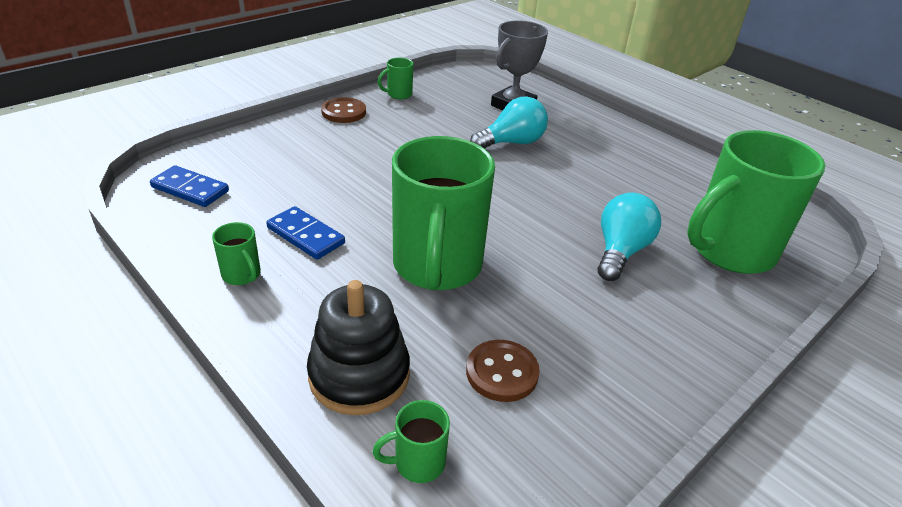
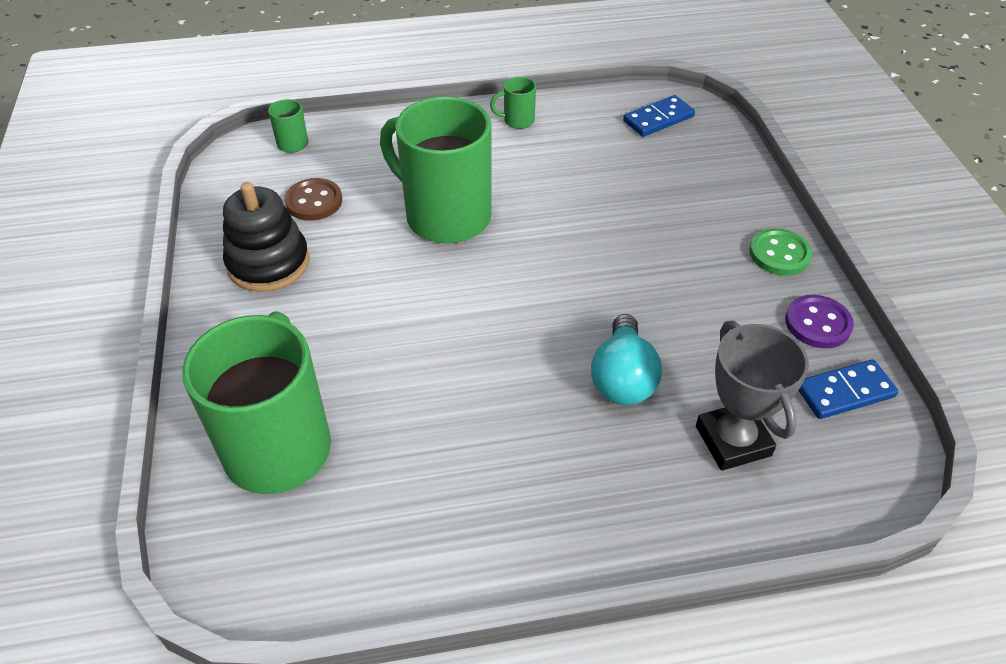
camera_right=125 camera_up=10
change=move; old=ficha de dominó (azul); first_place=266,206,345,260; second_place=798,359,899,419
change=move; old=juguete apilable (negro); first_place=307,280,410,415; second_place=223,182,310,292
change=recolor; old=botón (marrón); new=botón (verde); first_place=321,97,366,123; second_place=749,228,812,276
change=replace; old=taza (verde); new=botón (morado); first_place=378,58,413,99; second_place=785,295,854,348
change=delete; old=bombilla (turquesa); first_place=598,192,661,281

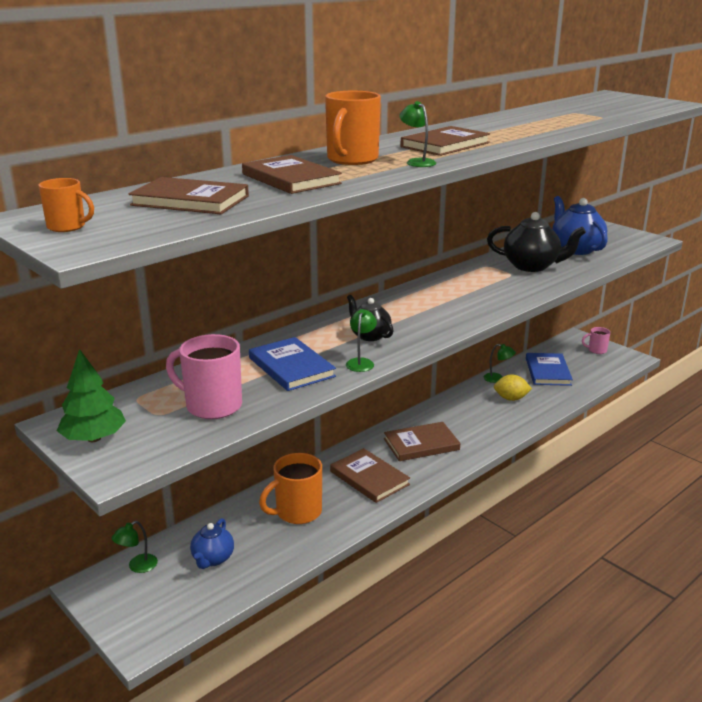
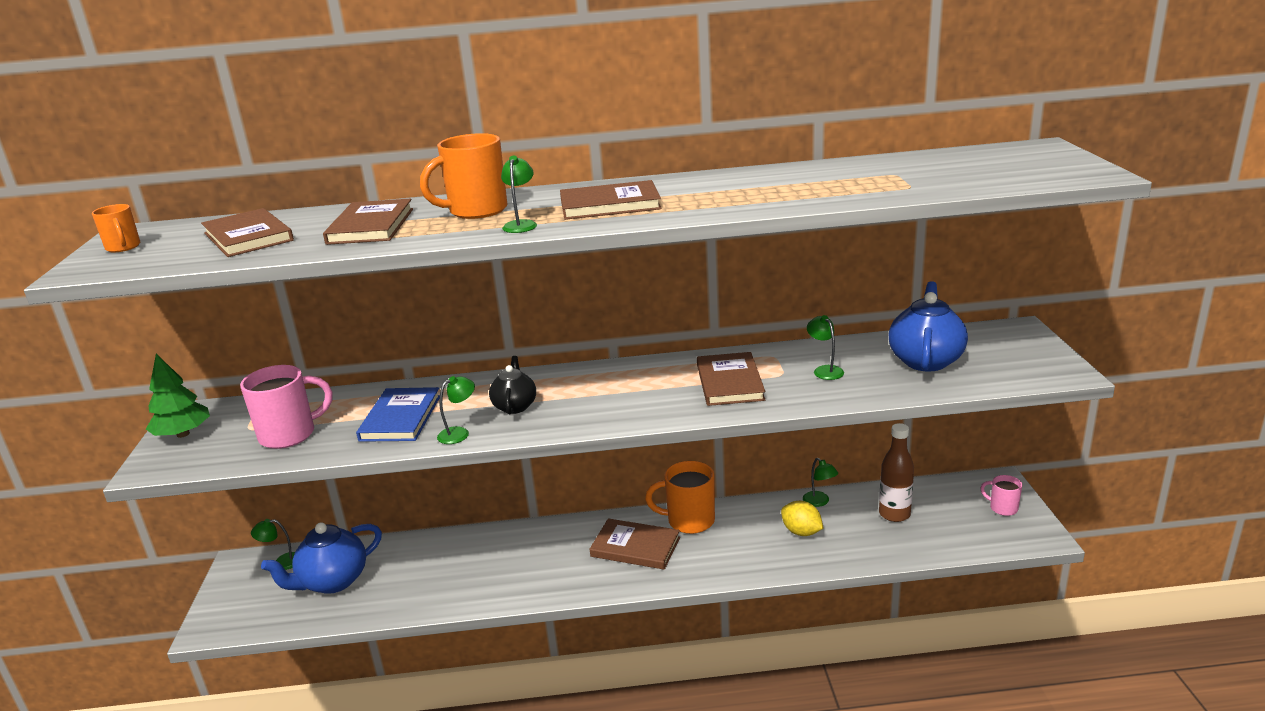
camera_right=40 camera_up=0
change=rotate; old=taza (rosa); first_place=166,334,242,419; second_place=240,365,332,449; degrees=90
change=resize; old=tetera (azul); first_place=190,518,234,569; second_place=261,522,382,594; factor=1.64
change=move; old=taza (naranja); first_place=259,453,322,524; second_place=645,461,715,534
change=move; old=libro (marrón); first_place=330,448,410,503; second_place=697,352,765,406
change=replace; old=tetera (negro); new=lámpara (verde); first_place=487,212,586,272; second_place=807,315,844,380
change=replace; old=libro (azul); new=botella (marrón); first_place=526,353,573,386; second_place=879,423,914,522

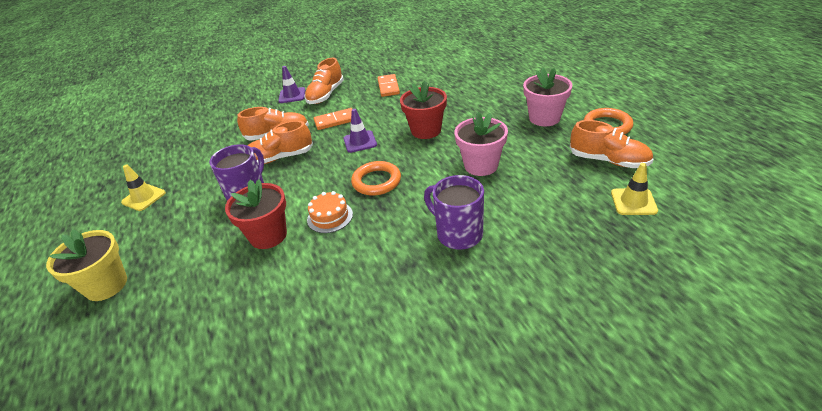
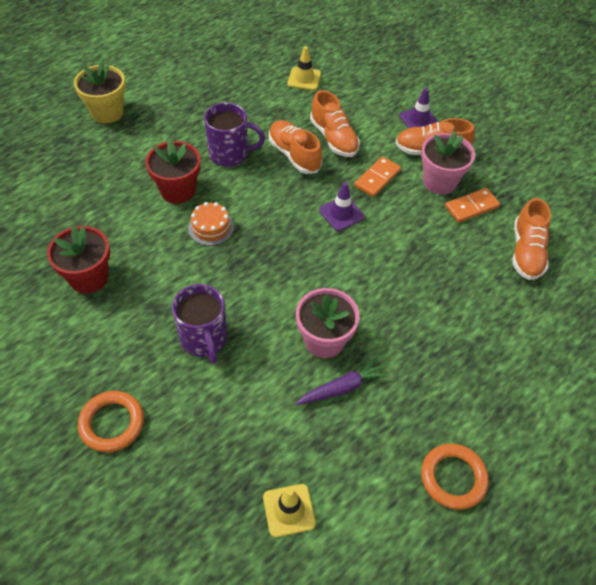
camera_right=65 camera_up=15
change=move; old=cono de tráfico (amarillo); first_place=121,165,166,211; second_place=287,46,321,90
change=rotate; old=ficha de dominó (naranja); first_place=314,108,352,130; second_place=354,156,401,197; degrees=75
change=move; old=anillo (naranja); first_place=351,161,401,196; second_place=78,391,144,452
change=move; old=maceta (rojo); first_place=400,81,447,139; second_place=47,226,110,294
change=rotate; old=taza (morado); first_place=424,175,484,250; second_place=172,284,227,364; degrees=135
change=move; old=maceta (rosa); first_place=523,68,572,126; second_place=421,131,475,195
change=move; old=zapato (naranja); first_place=570,120,654,168; second_place=512,198,551,280
change=insert; new=zanahoria (morado); second_place=296,357,388,405

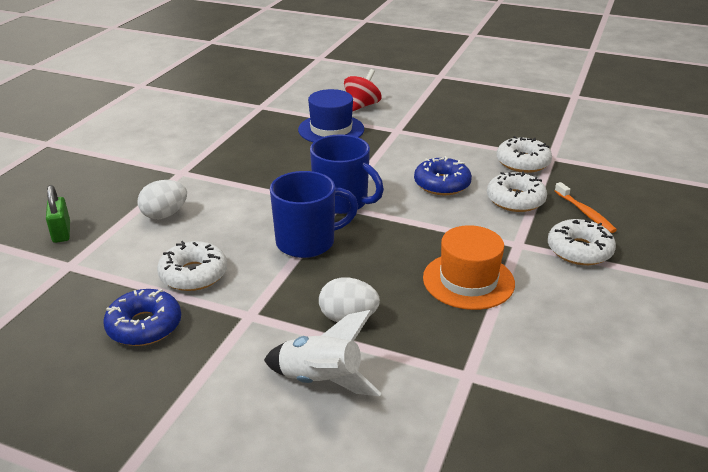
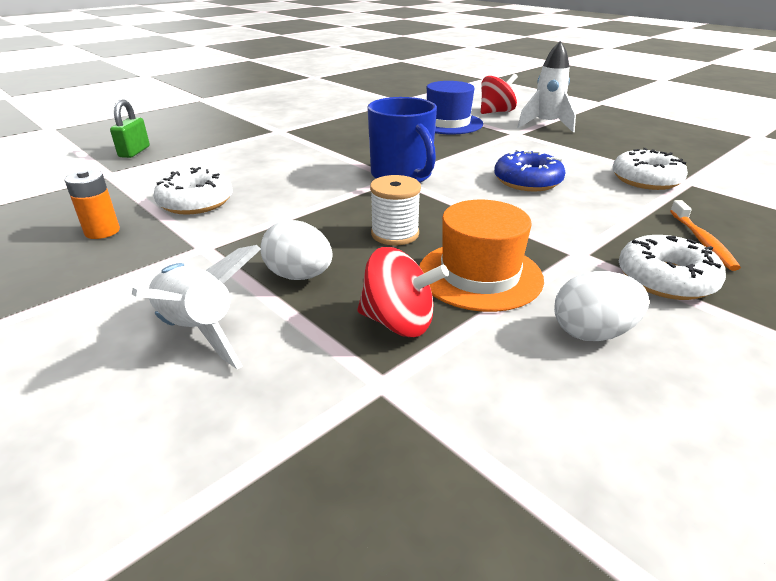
camera_right=25 camera_up=0
change=replace; old=rosquilla (azul); new=pila (naranja); first_place=103,289,181,346; second_place=64,170,120,239
change=move; old=huevo (blanco); first_place=138,180,187,219; second_place=554,271,649,341
change=delete; old=taza (azul); first_place=270,171,358,258
change=delete; old=rosquilla (blanco); first_place=487,171,547,212
change=insert; new=peonza (rojo); second_place=357,247,449,337
change=insert; new=carrete (blanco); second_place=370,175,421,245
change=insert; new=cohete (blanco); second_place=517,41,576,133

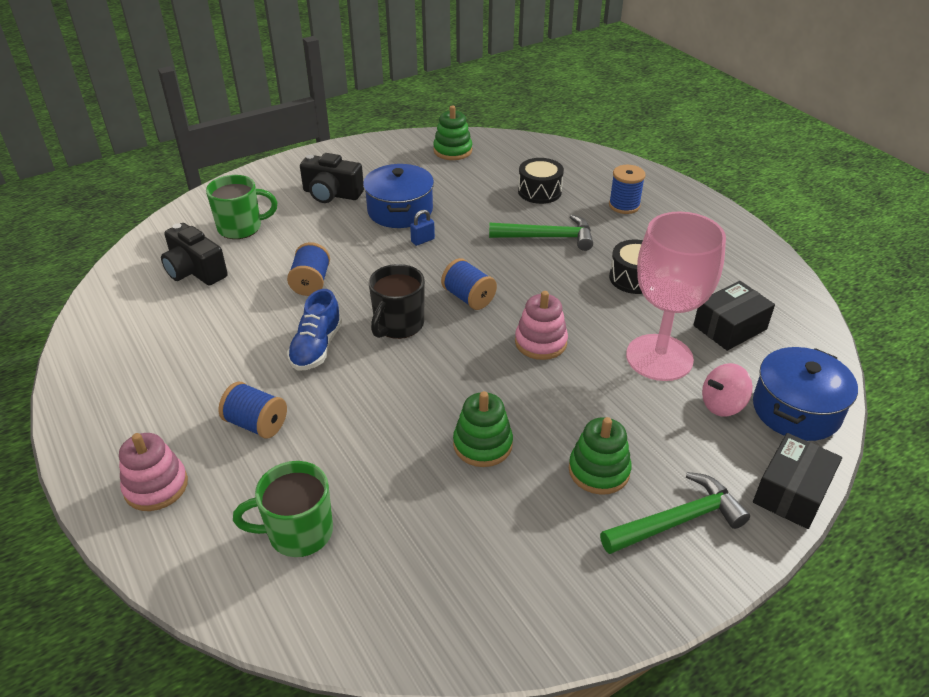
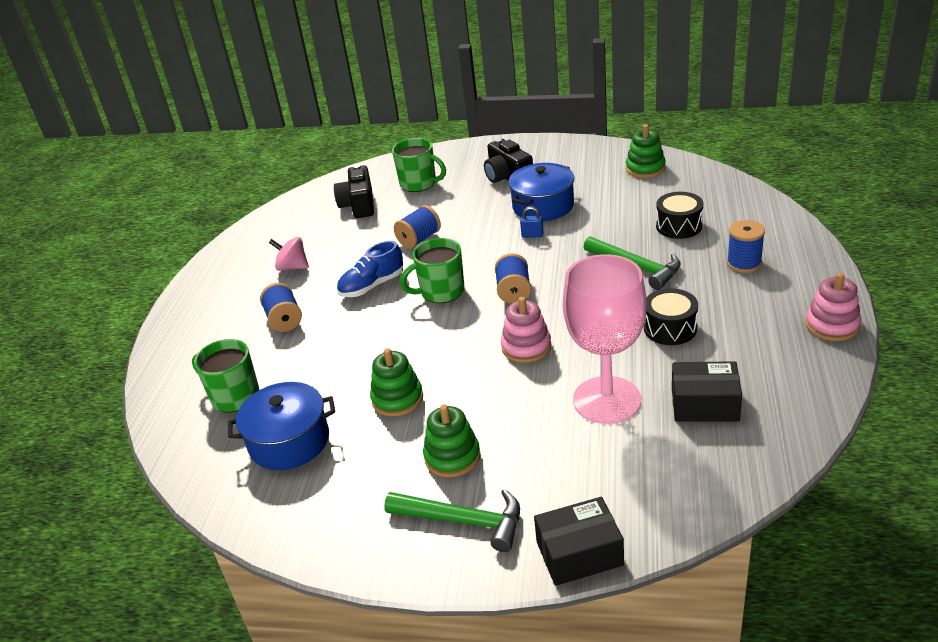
camera_right=45 camera_up=-5
change=move; old=juguete apilable (rosa); first_place=119,433,188,511; second_place=805,273,861,341
change=recolor; old=taza (negro); new=taza (verde); first_place=369,264,425,339; second_place=400,238,465,303
change=move; old=peonza (rosa); first_place=702,363,753,416; second_place=269,237,309,271
change=move; old=olla (azul); first_place=753,347,858,441; second_place=228,382,335,470

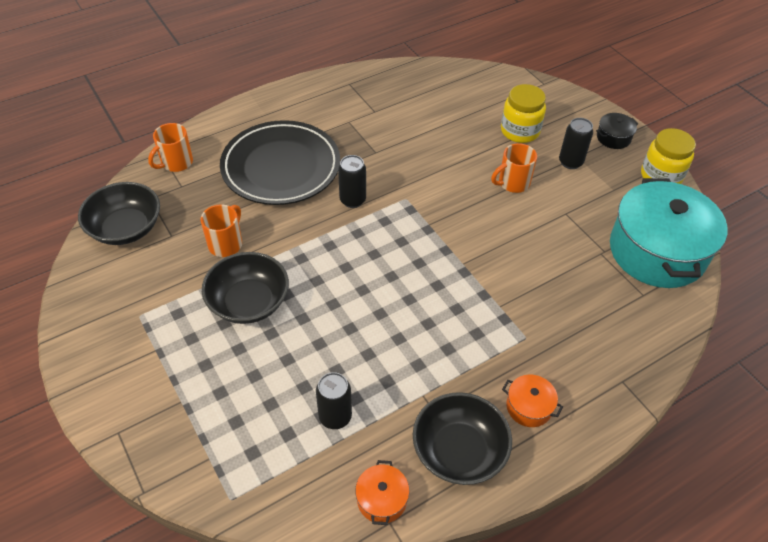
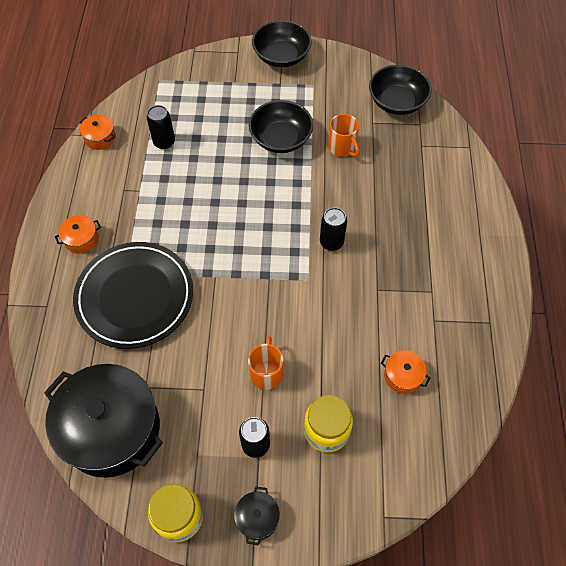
camera_right=125 camera_up=10
change=delete; old=taza (naranja); first_place=148,123,193,172
change=move; old=plato (negro); first_place=220,120,340,205; second_place=73,242,193,349
change=move; old=cuenco (negro); first_place=413,392,512,485; second_place=252,20,312,67
change=recolor; old=olla (turquesa); new=olla (negro); first_place=610,178,728,288; second_place=44,364,163,478
change=insert; new=olla (naranja); second_place=381,350,431,394

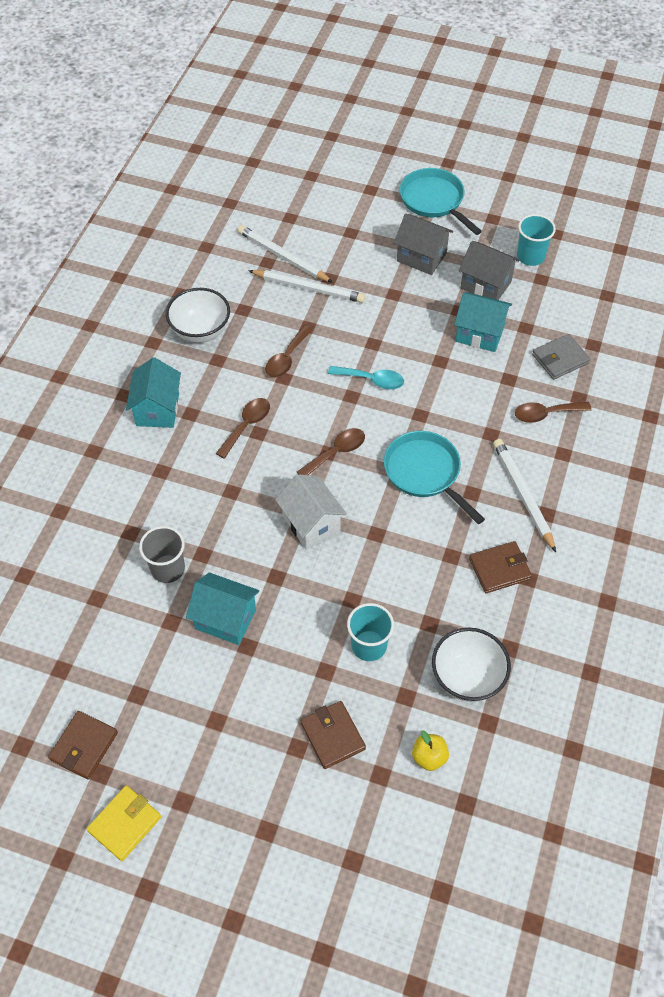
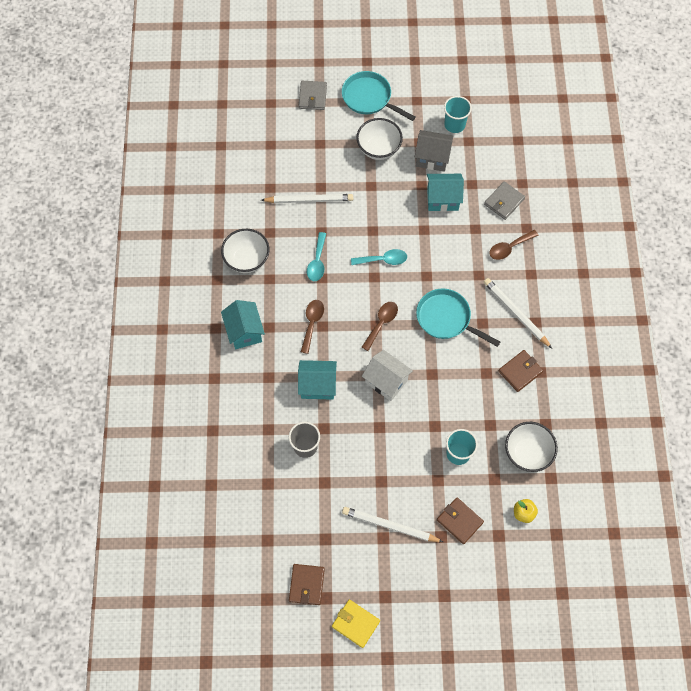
camera_right=-20 camera_up=10
change=rotate; old=cartera (amarillo); first_place=87,785,161,861; second_place=332,599,380,648; degrees=-75
change=move; old=casa (turquesa); first_place=186,573,259,645; second_place=298,360,337,400
change=move; old=lápiz (blanco); first_place=238,225,333,283; second_place=342,507,443,542
change=recolor; old=cuchara (marrón); new=cuchara (turquesa); first_place=265,325,312,378; second_place=307,232,326,281
change=replace; old=casa (gris); new=cuenco (blanco); first_place=394,213,453,275; second_place=356,118,403,160
change=insert; new=cartera (gris); second_place=299,81,327,110

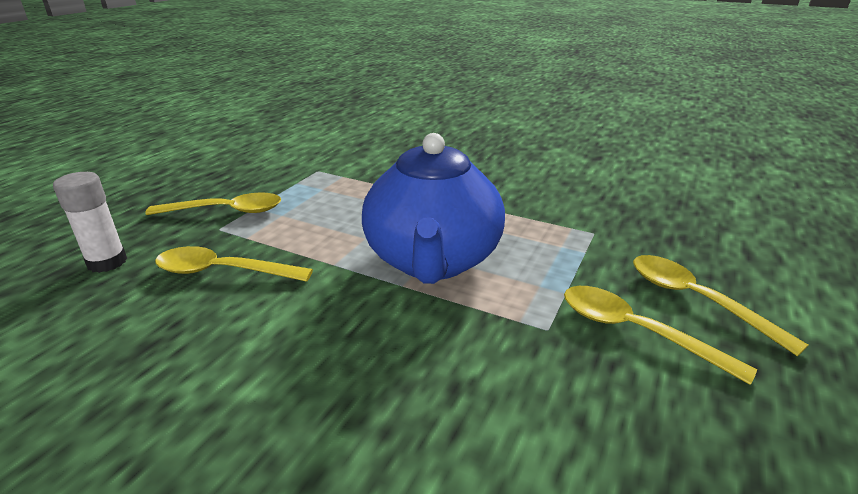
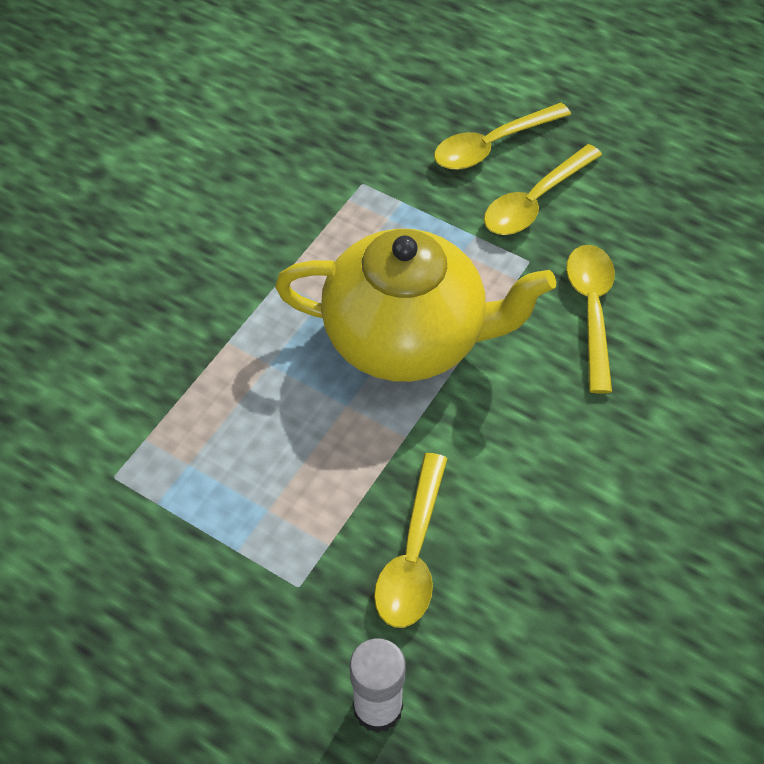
camera_right=-85 camera_up=25
change=move; old=cuchara (amarillo); first_place=145,193,281,215; second_place=566,245,615,394
change=recolor; old=tetera (azul); new=tetera (amarillo); first_place=362,133,505,284; second_place=275,229,556,382

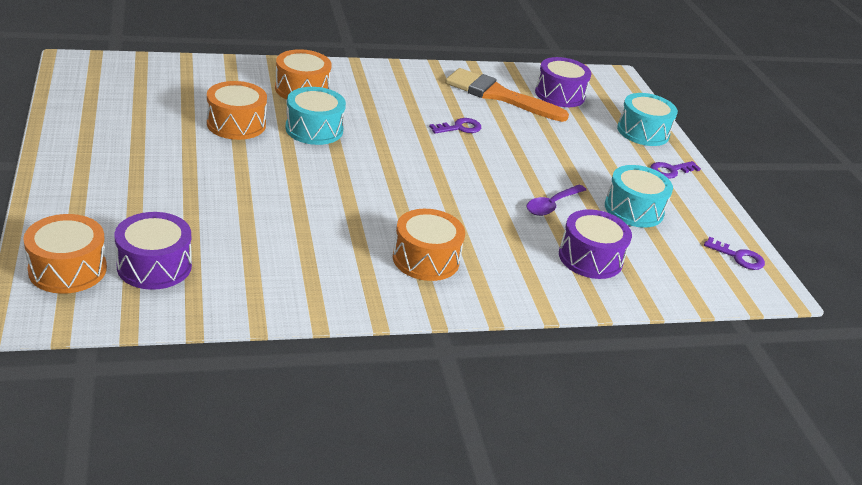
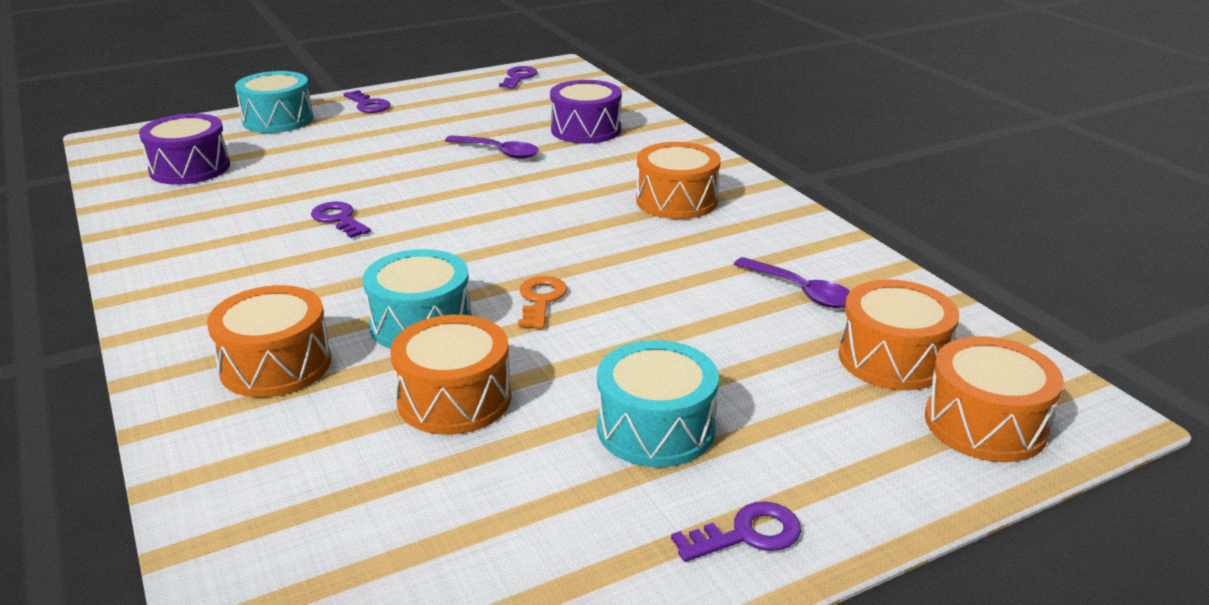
camera_right=-100 camera_up=-5
change=recolor; old=tambor (morado); new=tambor (naranja); first_place=115,212,192,290; second_place=838,279,959,390
change=delete; old=pincel (naranja); first_place=445,68,569,122
change=move; old=tambor (turquesa); first_place=605,165,673,228; second_place=597,340,719,467
change=insert; new=llave (naranja); second_place=518,276,567,329
change=insert; new=llave (morado); second_place=671,502,801,562
change=insert; new=cuchara (morado); second_place=734,257,850,308

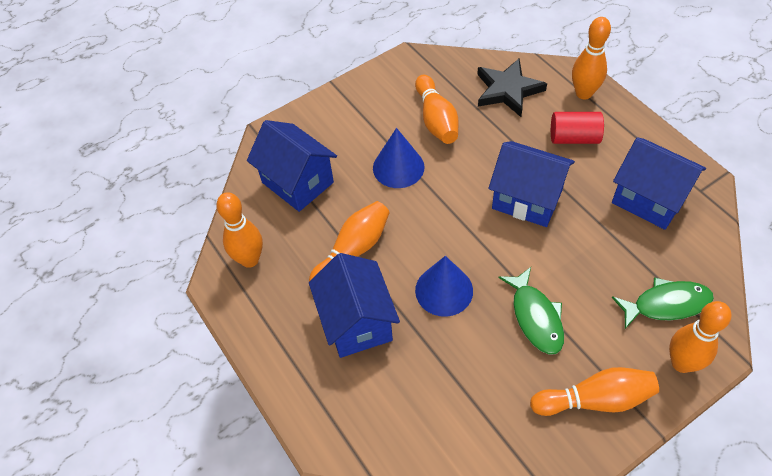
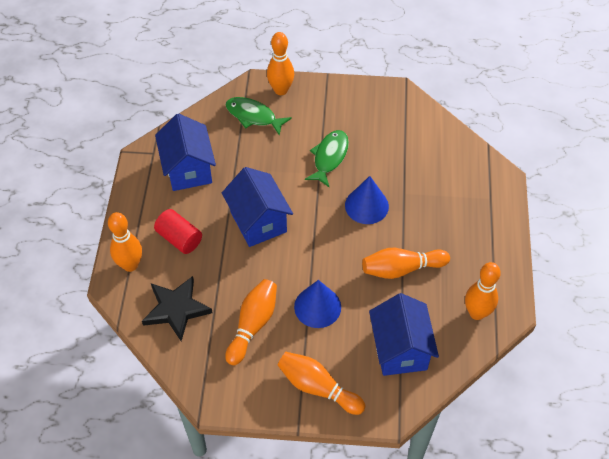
camera_right=-145 camera_up=0
change=delete; old=casa (azul); first_place=309,253,400,358
change=move; old=bolo (naranja); first_place=530,367,659,416; second_place=278,352,365,415

